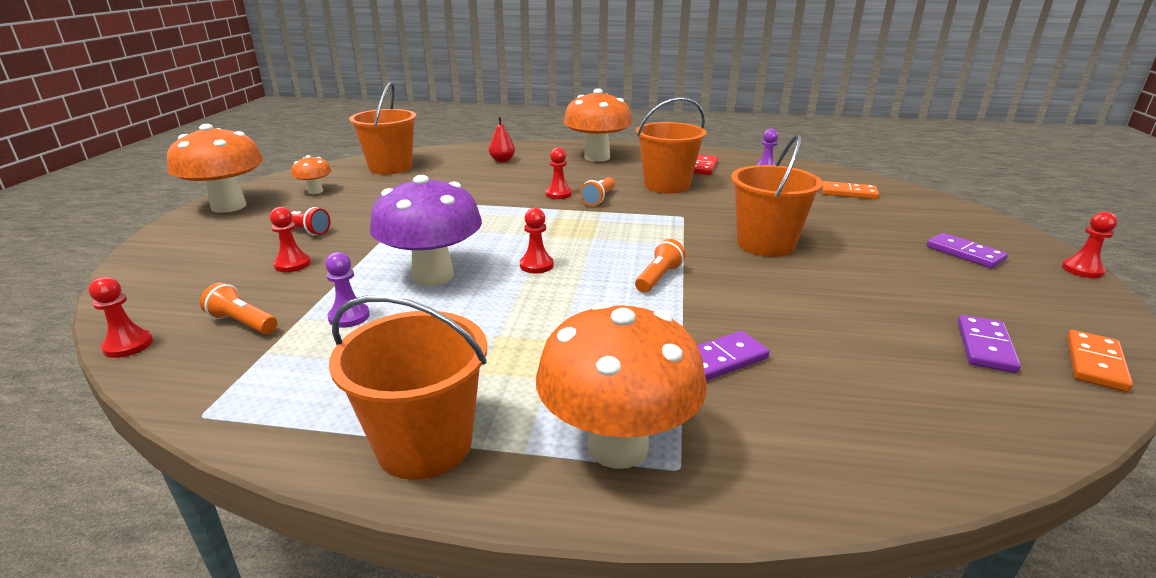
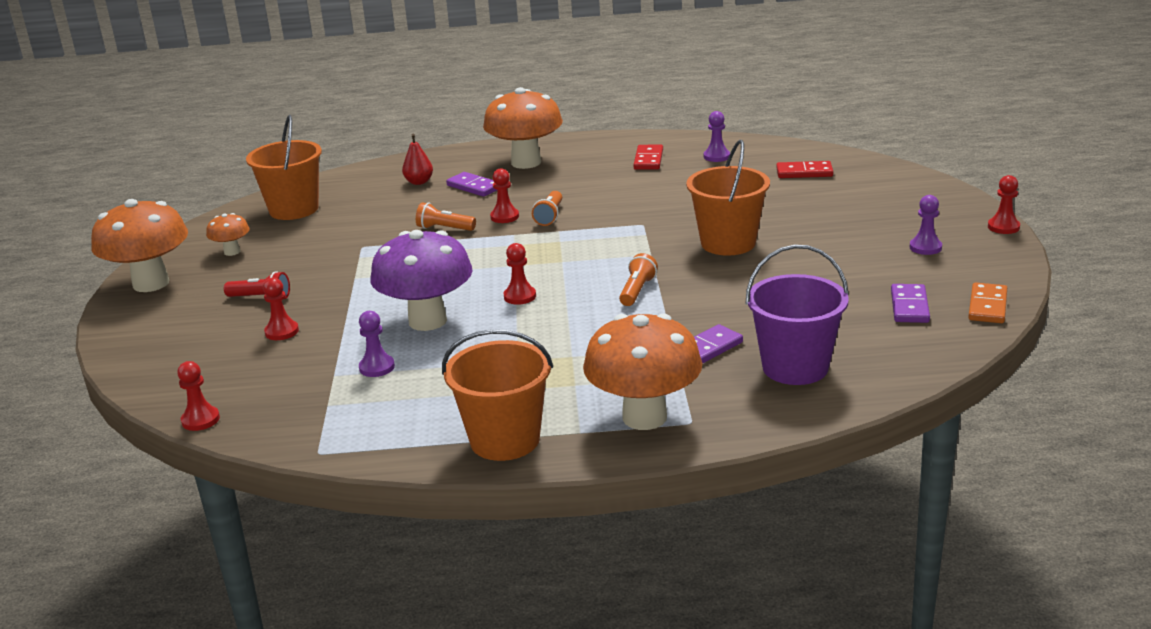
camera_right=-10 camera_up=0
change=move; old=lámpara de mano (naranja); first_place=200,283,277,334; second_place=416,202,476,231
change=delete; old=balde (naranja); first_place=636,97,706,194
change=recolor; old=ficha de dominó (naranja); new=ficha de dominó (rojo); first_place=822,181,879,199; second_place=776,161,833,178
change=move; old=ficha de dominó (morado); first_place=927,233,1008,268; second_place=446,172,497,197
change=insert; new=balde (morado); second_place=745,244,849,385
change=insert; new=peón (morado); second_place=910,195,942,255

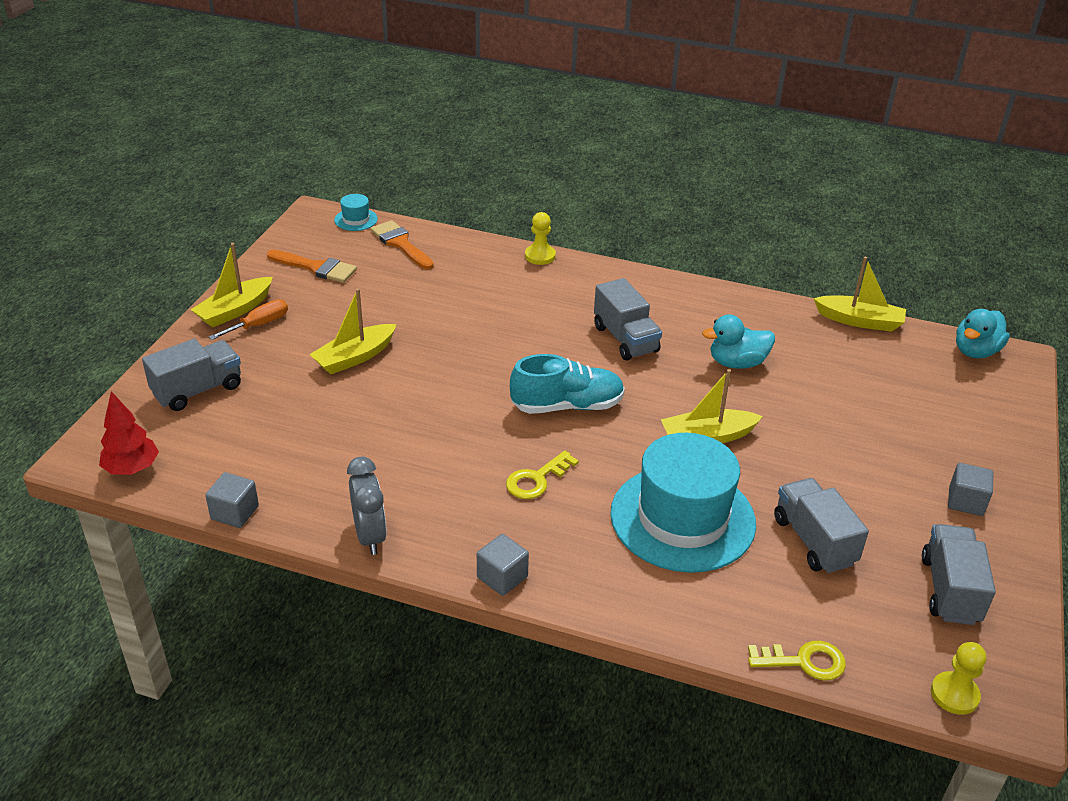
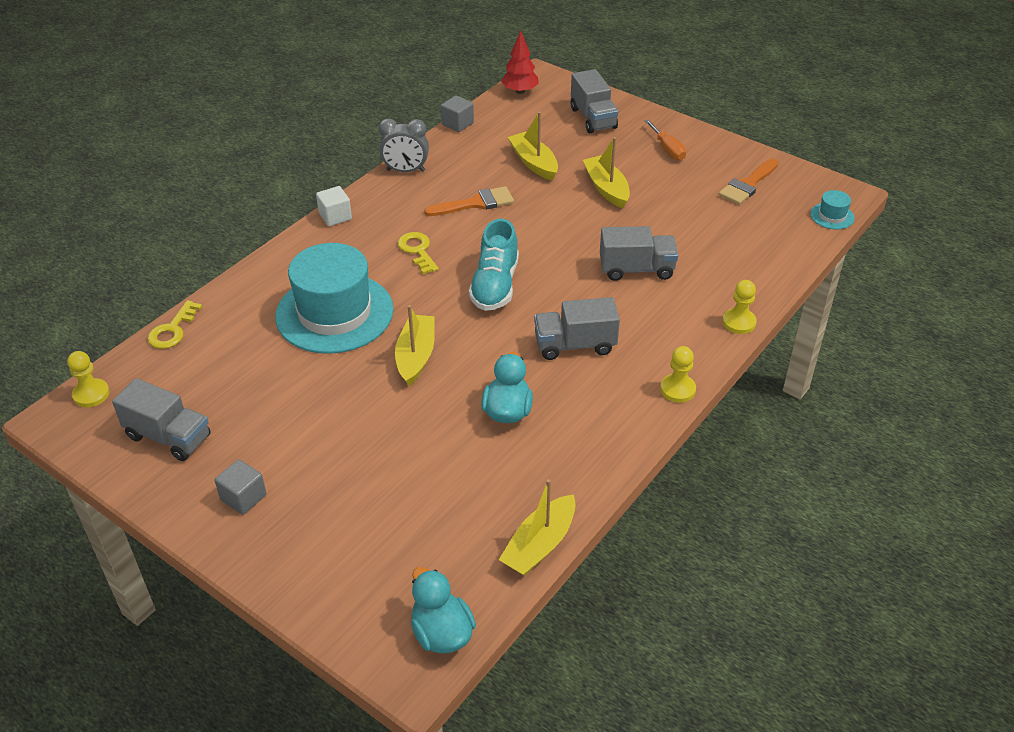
camera_right=110 camera_up=5
change=move; old=barco (amarillo); first_place=191,243,273,327; second_place=508,112,558,181
change=move; old=pincel (naranja); first_place=370,220,434,269; second_place=424,186,514,216
change=recolor; old=cubo (gris); new=cubo (blanco); first_place=477,534,529,596; second_place=316,186,352,226
change=move; old=camión (gris); first_place=774,478,869,573; second_place=600,226,678,281
change=insert; new=peón (amarillo); second_place=660,346,696,403

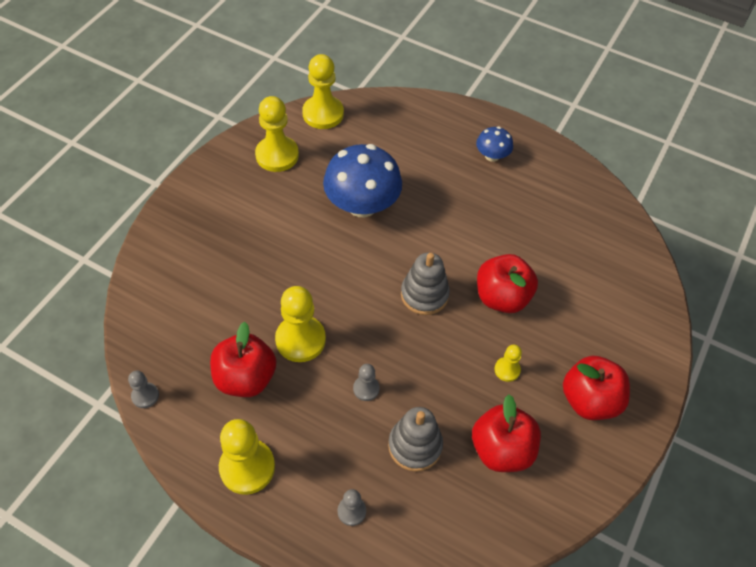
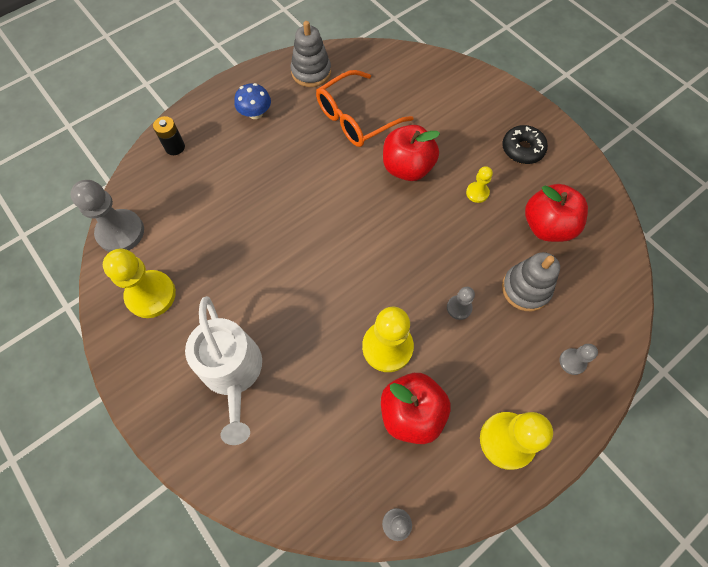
camera_right=-65 camera_up=10
change=recolor; old=peón (amarillo); new=peón (gris); first_place=302,54,344,129; second_place=70,180,144,252
change=delete; old=seta (azul); first_place=323,144,402,217
change=move; old=juguete apilable (gris); first_place=401,253,450,315; second_place=291,21,331,87
change=replace; old=manzana (rojo); new=rosquilla (negro); first_place=563,356,630,420; second_place=502,125,548,164
change=insert; new=pila (negro); second_place=153,116,185,155
change=insert; new=regadera (blanco); second_place=185,296,262,445
change=insert; new=gafas (naranja); second_place=316,70,414,147

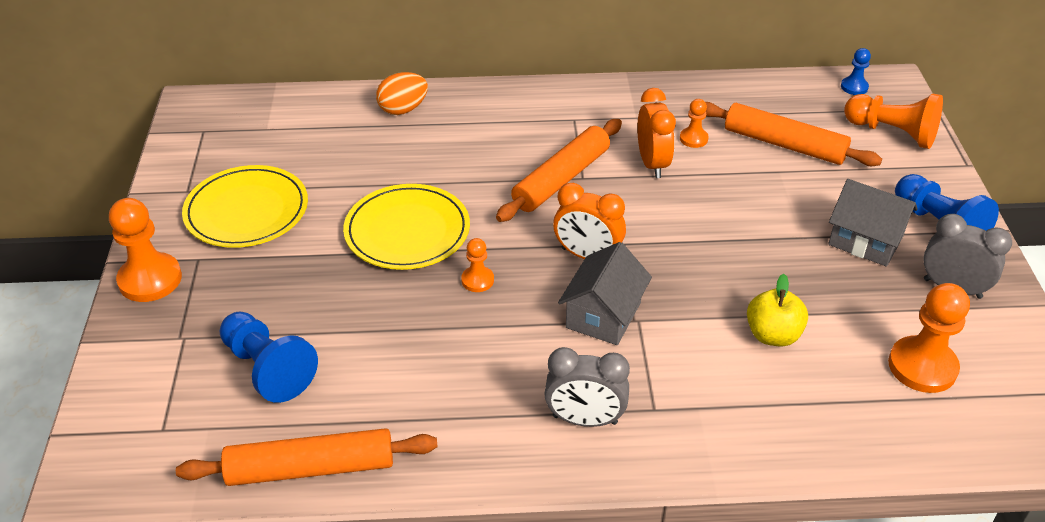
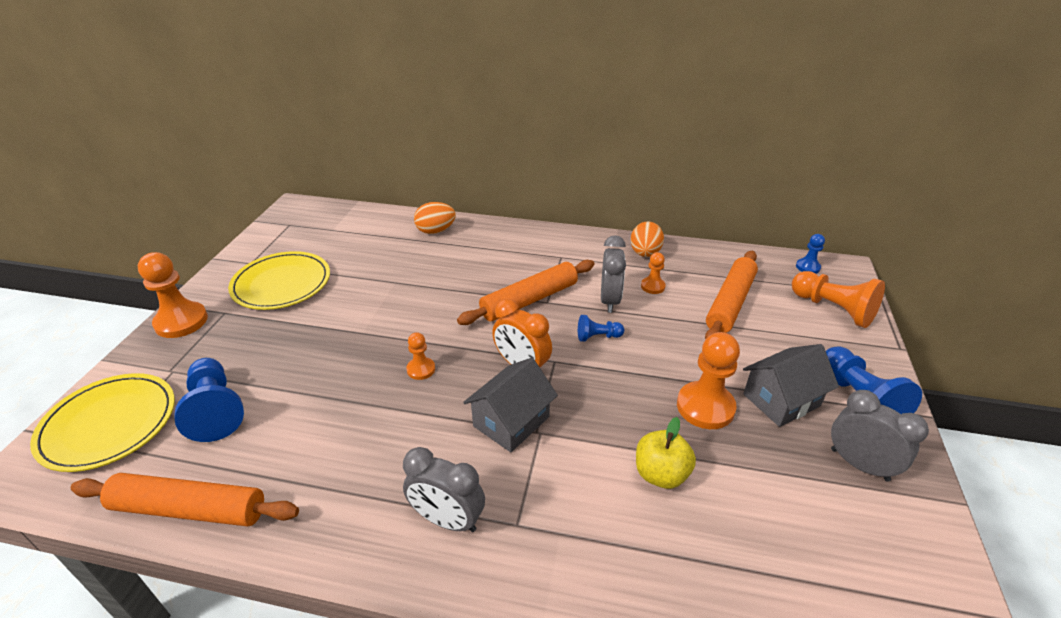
camera_right=15 camera_up=-5
change=move; old=plato (amarillo); first_place=343,184,470,270; second_place=30,373,175,472
change=recolor; old=despertador (naranja); new=despertador (gris); first_place=637,88,676,178; second_place=601,235,626,313
change=rotate; old=rodillo (naranja); first_place=705,102,882,166; second_place=705,251,758,339; degrees=75
change=rotate; old=casa (gris); first_place=828,179,918,267; second_place=743,344,839,427; degrees=-75
change=move; old=peón (naranja); first_place=888,283,970,393; second_place=677,332,740,429
change=insert; new=peón (azul); second_place=578,315,624,342
change=insert; new=huevo (naranja); second_place=631,222,664,257

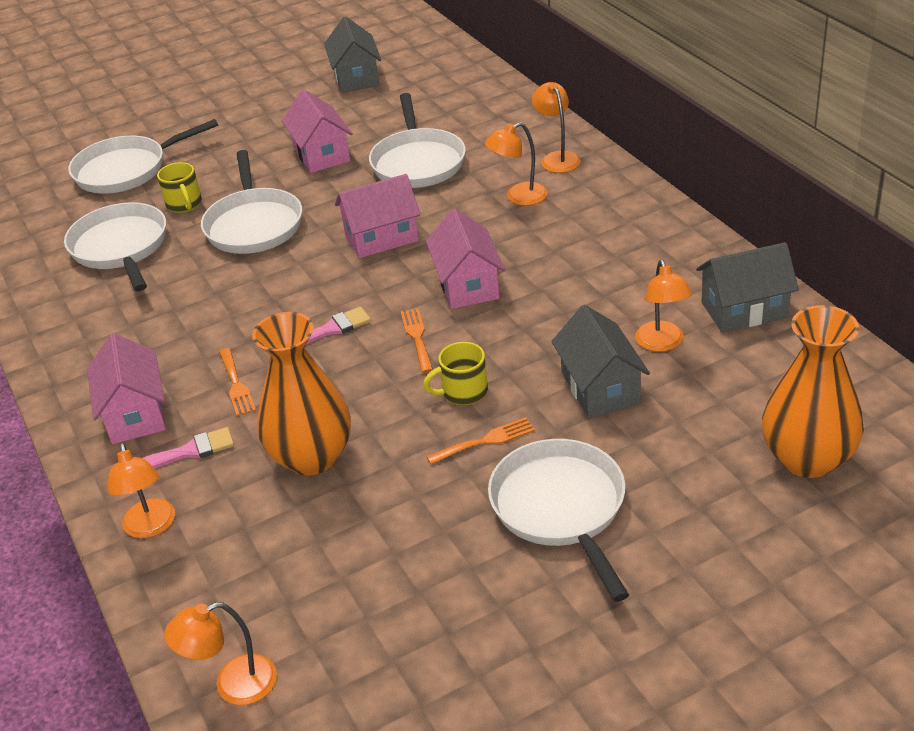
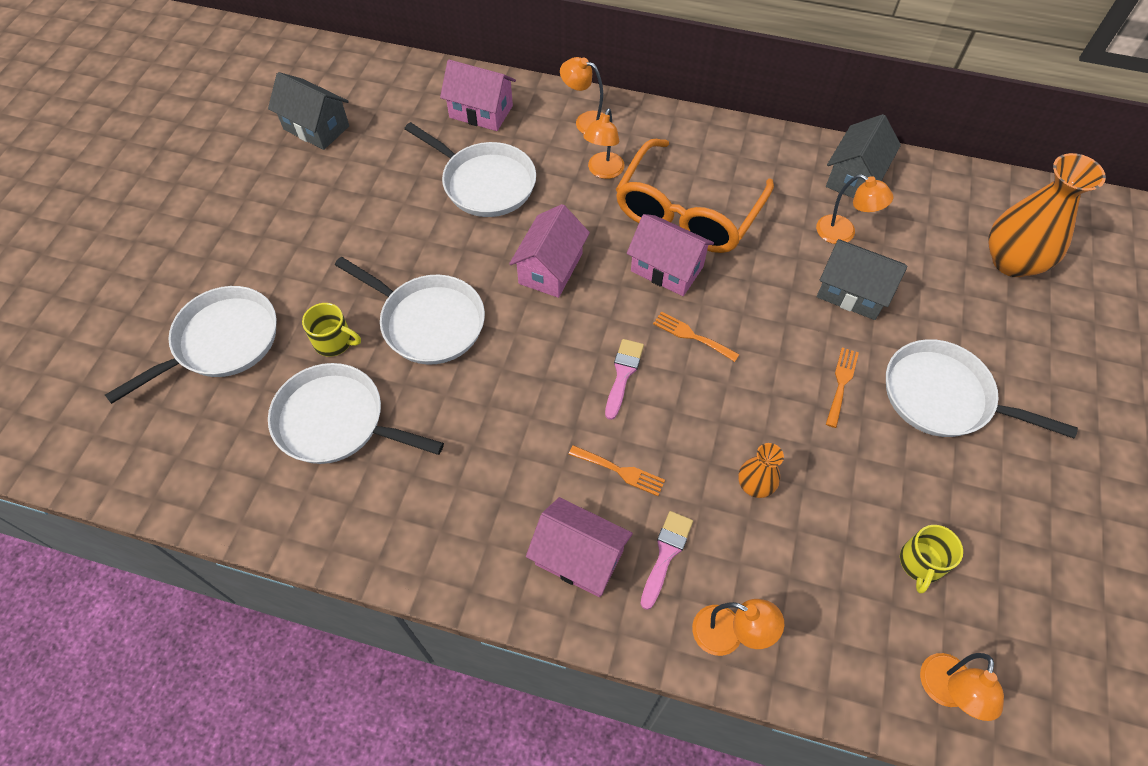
camera_right=-50 camera_up=20
change=rotate; old=sartén (blanco); first_place=68,119,218,194; second_place=105,286,277,404; degrees=-150
change=resize; old=florero (naranja); first_place=252,312,351,476; second_place=738,443,784,498; factor=0.49
change=move; old=casa (rosa); first_place=282,90,353,173; second_place=440,60,516,131
change=move; old=taza (amarillo); first_place=423,342,488,405; second_place=900,525,963,594
change=insert; new=gafas (naranja); second_place=616,139,774,253

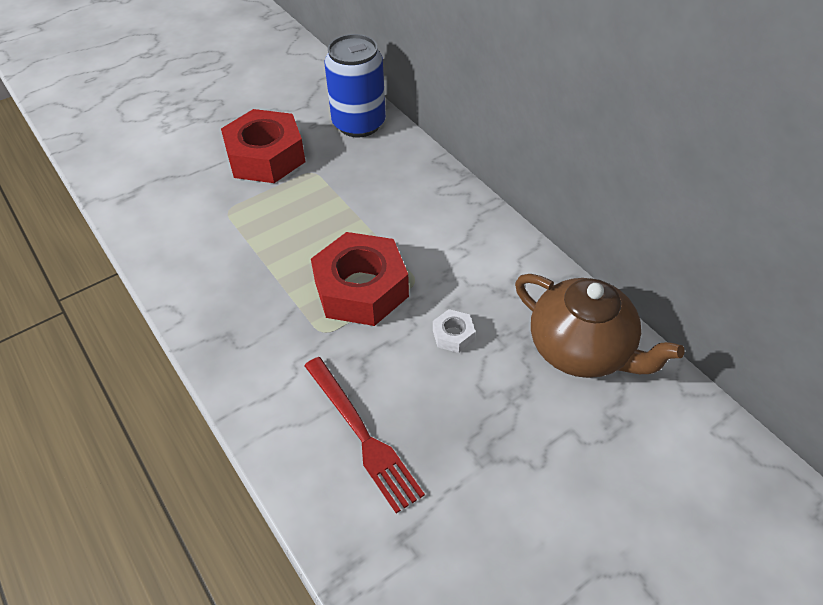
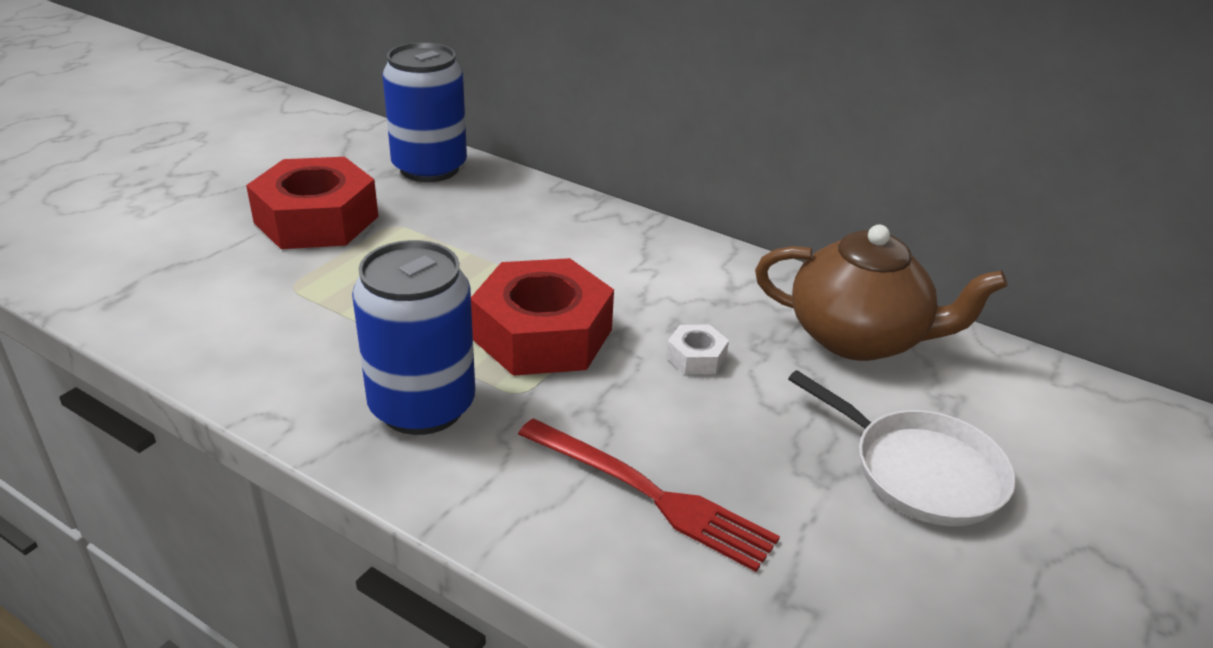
camera_right=-25 camera_up=-15
change=insert; new=lata (azul); second_place=352,240,475,435
change=insert; new=sartén (blanco); second_place=788,370,1016,526

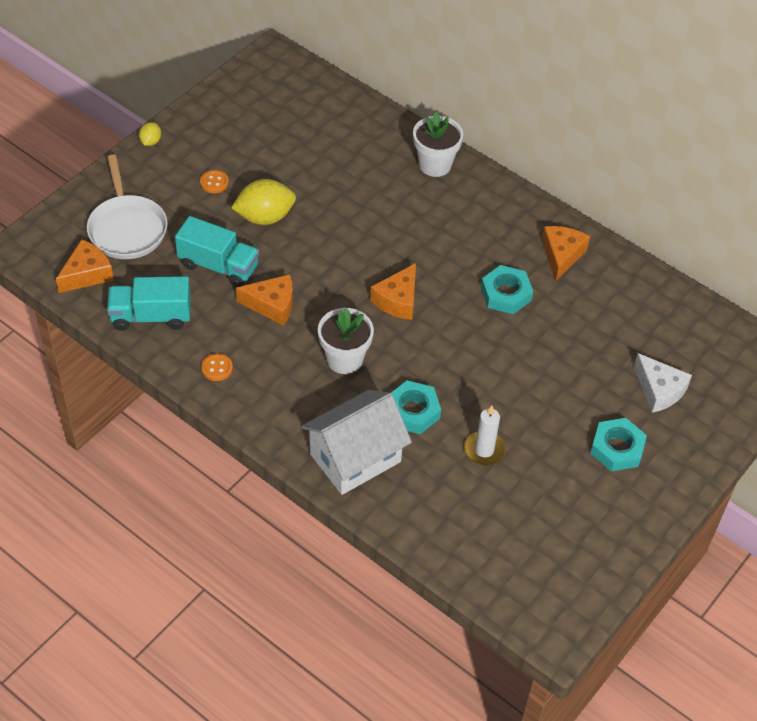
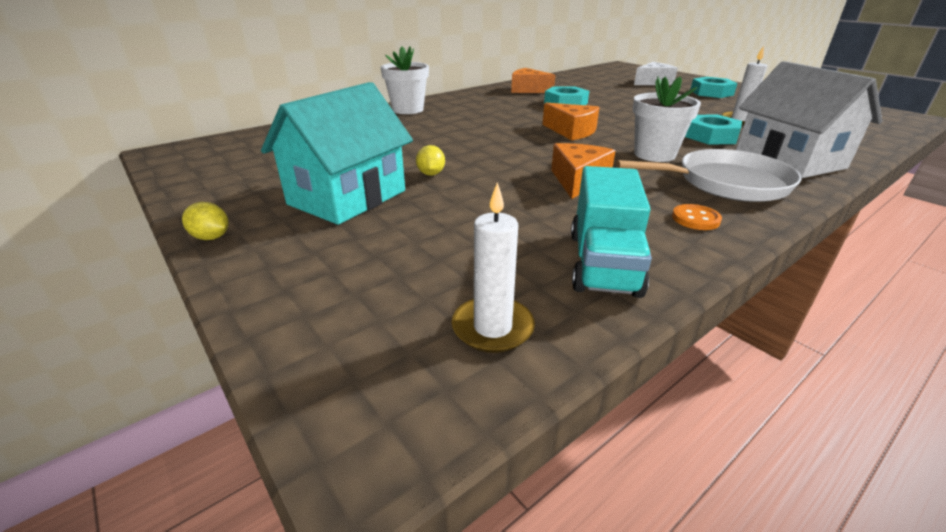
camera_right=-75 camera_up=-20
change=replace; old=queso (naranja); new=vela (blanco); first_place=56,239,114,293; second_place=452,182,535,353
change=move; old=sartén (blanco); first_place=87,154,168,259; second_place=616,149,802,202
change=delete; old=camión (turquesa); first_place=175,216,259,287
change=replace; old=botón (naranja); new=casa (turquesa); first_place=200,170,229,193; second_place=261,82,413,225
change=resize; old=limón (amarillo); first_place=231,179,296,225; second_place=416,145,445,176; factor=0.5

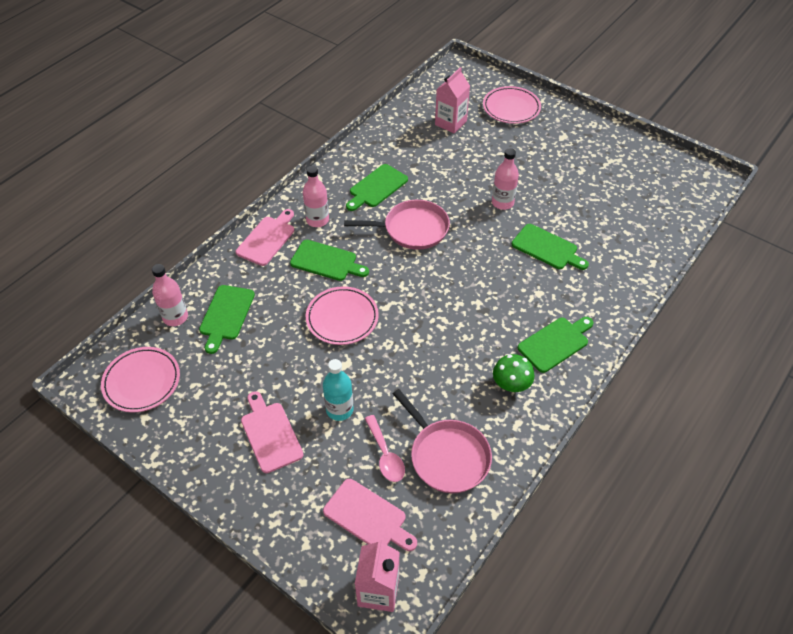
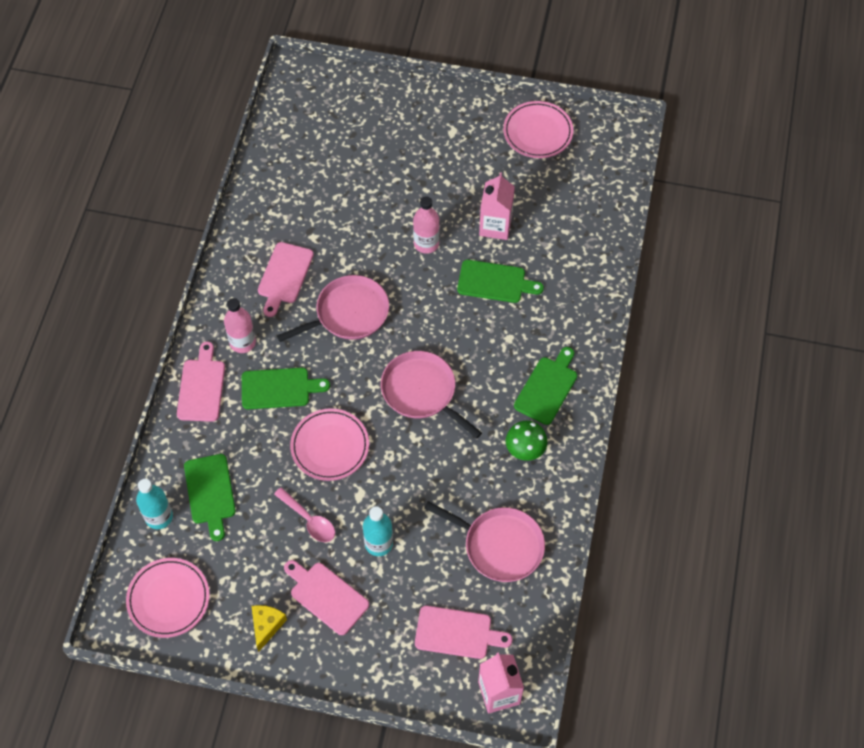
camera_right=-25 camera_up=10
change=recolor; old=botella (rosa); new=botella (turquesa); first_place=152,264,188,326; second_place=136,479,173,529
change=recolor; old=tabla de cortar (verde); new=tabla de cortar (rosa); first_place=346,164,408,211; second_place=258,242,314,317
change=move; old=cuchara (rosa); first_place=364,415,405,482; second_place=274,487,335,542
change=move; old=cartón de leche (rosa); first_place=435,67,470,134; second_place=479,172,515,240
change=move; old=plato (rosa); first_place=483,86,541,124; second_place=503,101,573,158
change=insert; new=queso (amarillo); second_place=252,605,287,652
change=insert; new=sartén (rosa); second_place=381,351,482,439

